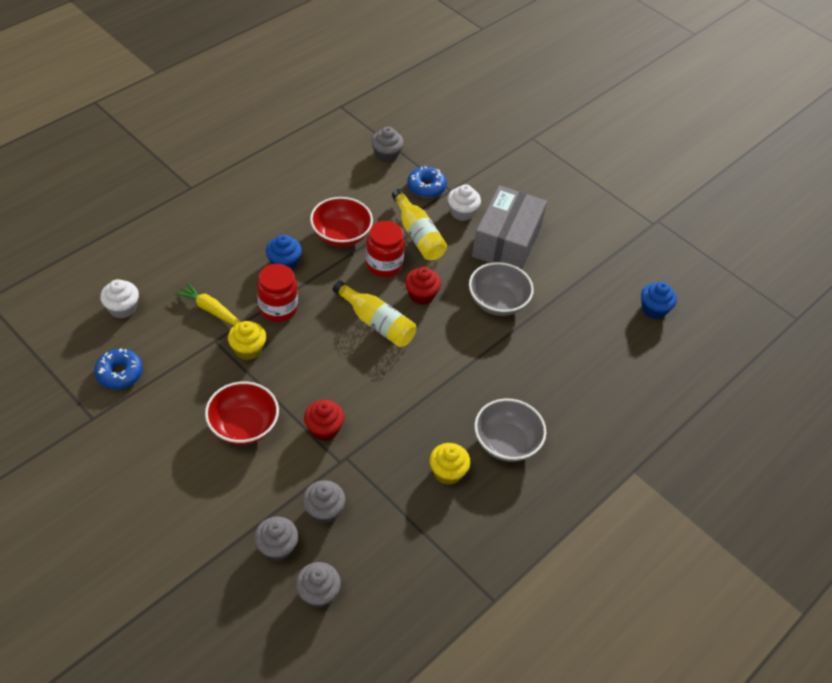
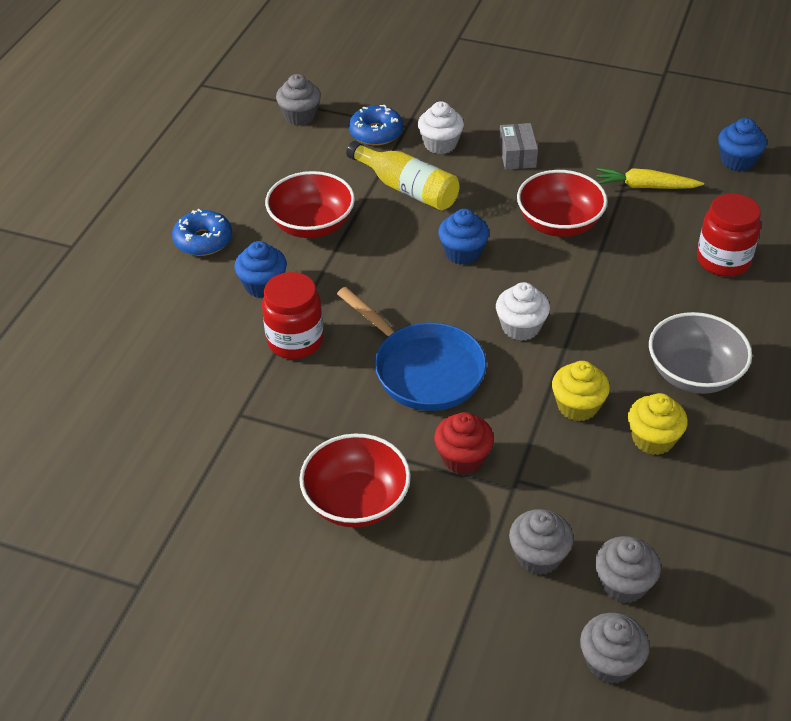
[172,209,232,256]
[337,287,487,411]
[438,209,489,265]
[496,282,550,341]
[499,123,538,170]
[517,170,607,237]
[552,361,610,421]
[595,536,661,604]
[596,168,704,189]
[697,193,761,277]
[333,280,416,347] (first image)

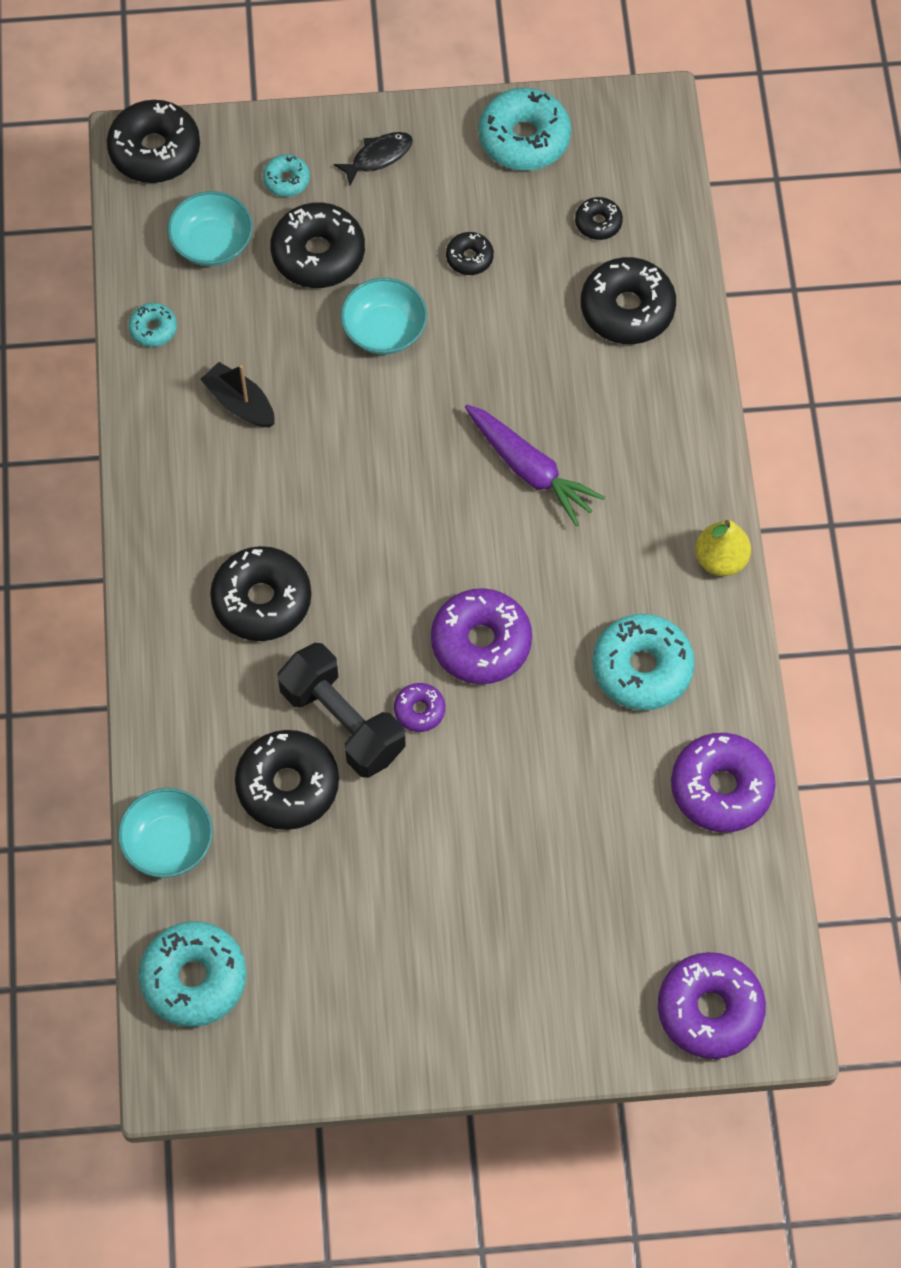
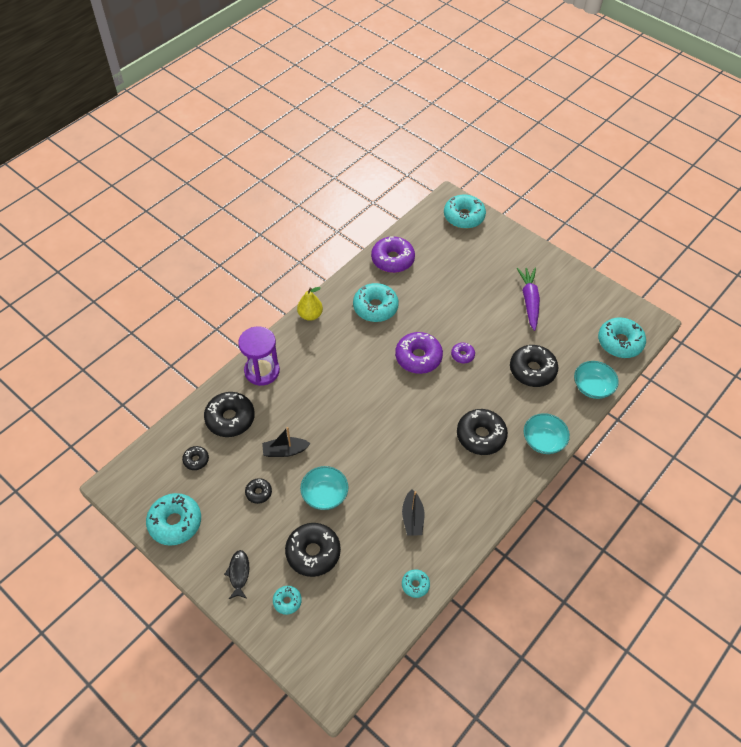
[224,550,249,599]
[238,327,280,386]
[262,427,311,457]
[444,195,486,229]
[517,268,540,331]
[524,413,570,454]
[107,100,200,183] (first image)
[277,643,406,778] (first image)

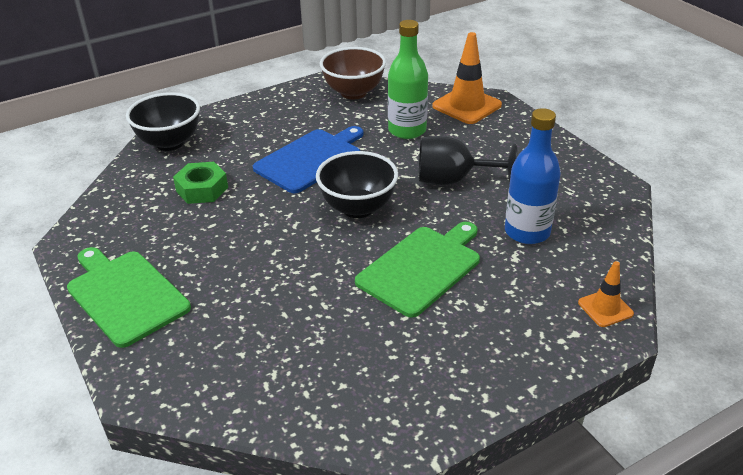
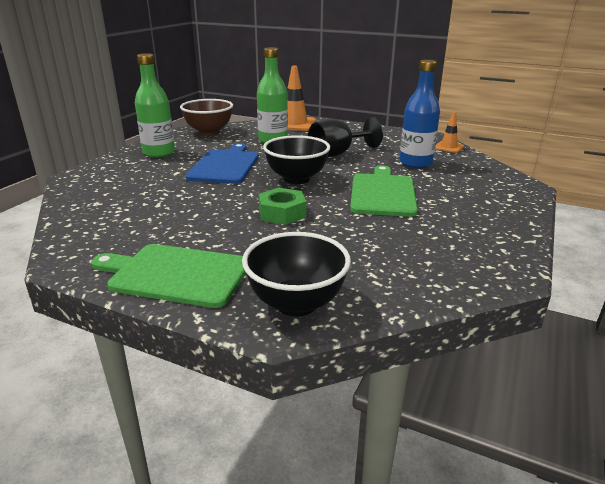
[135,53,175,158]
[242,232,351,317]
[259,188,306,225]
[435,112,464,153]

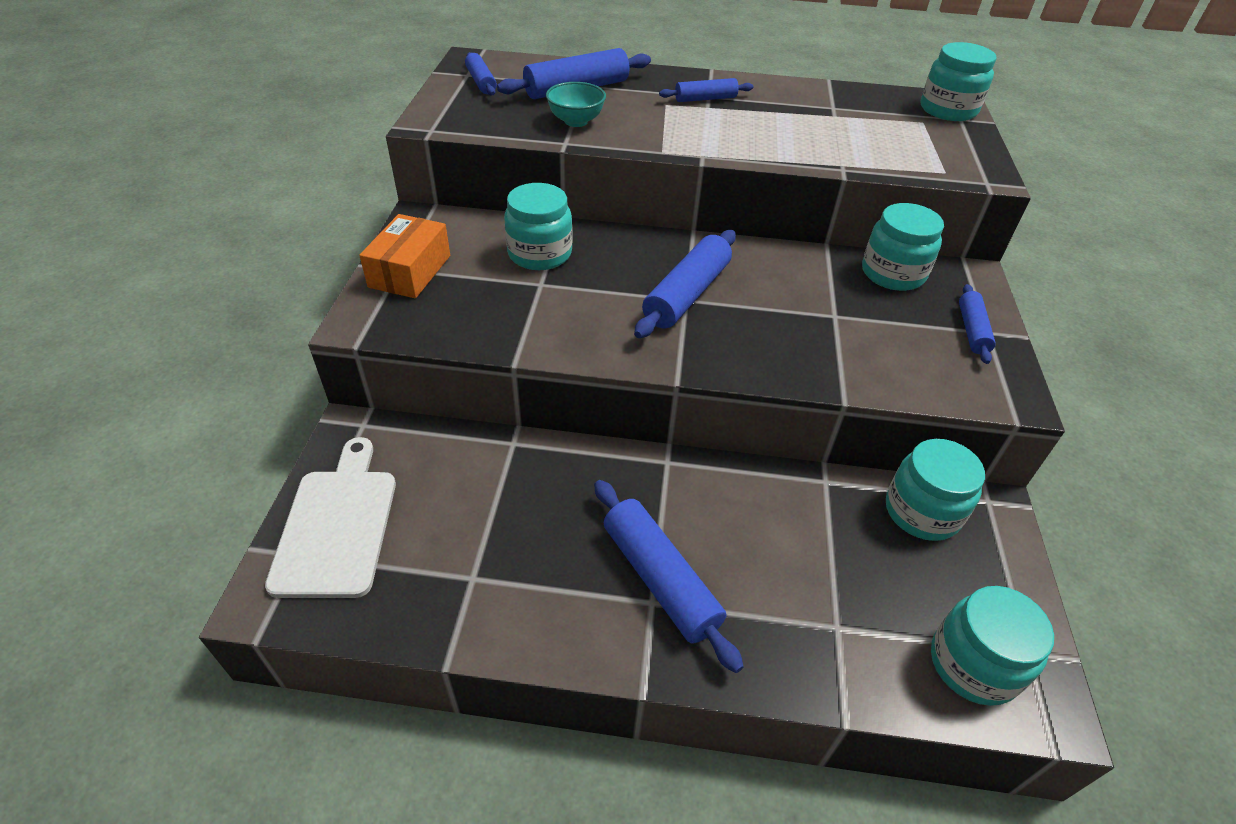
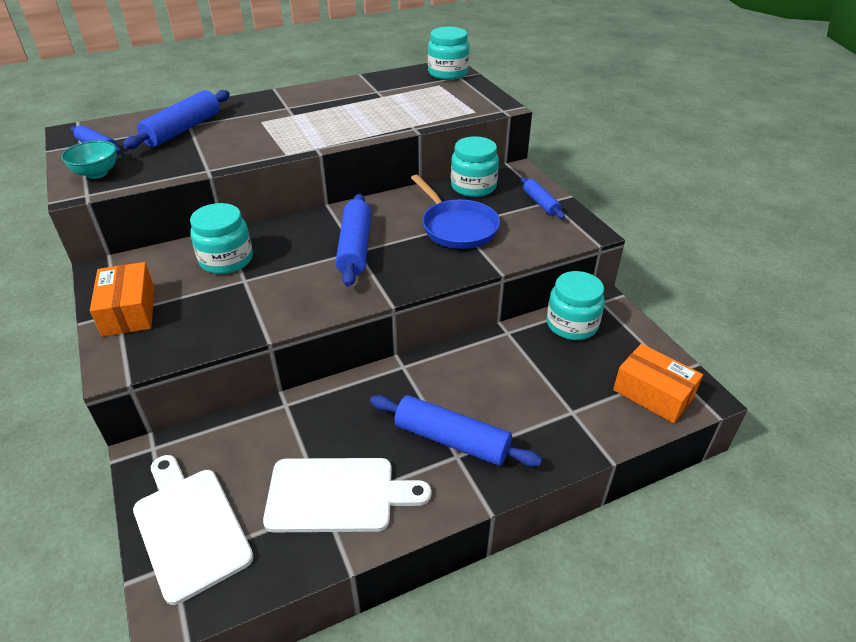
[61,140,117,179]
[263,458,432,532]
[411,175,500,249]
[613,344,703,423]
[659,78,753,102] (first image)

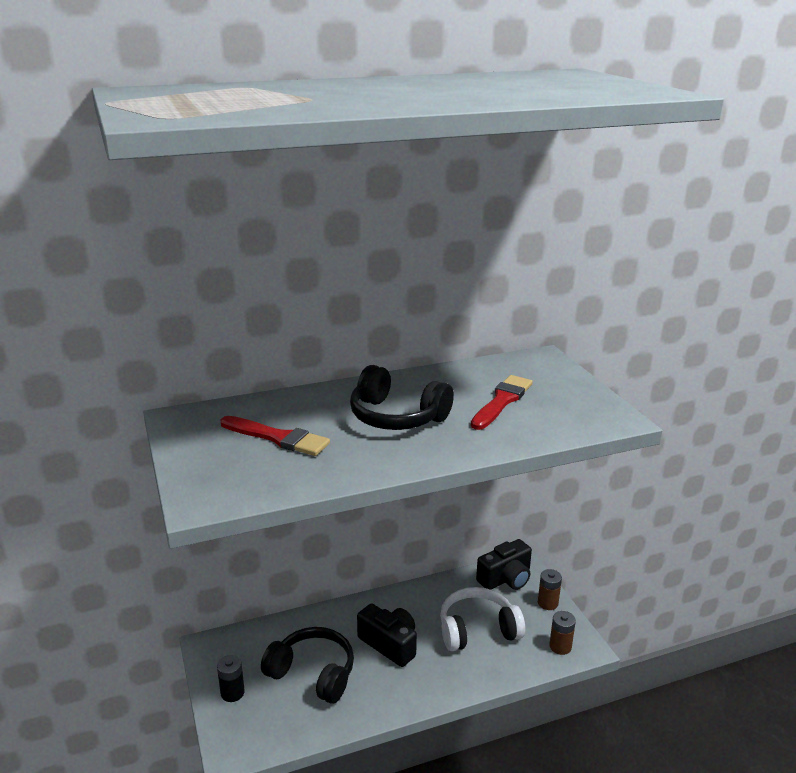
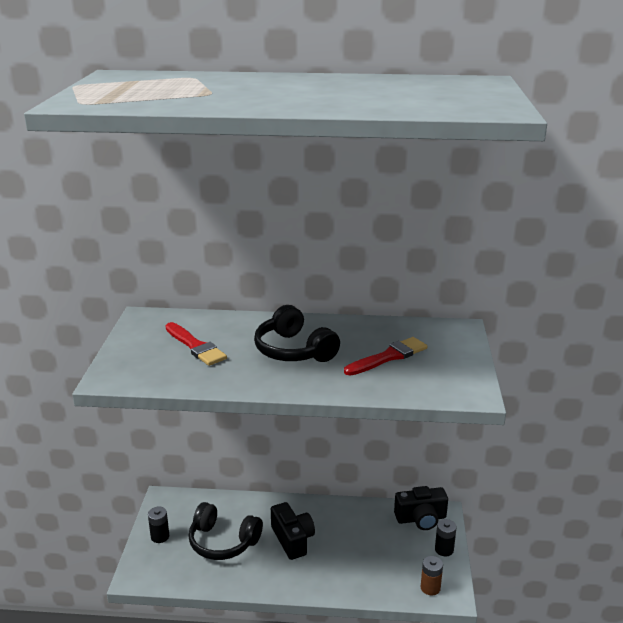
[188,502,263,560]
[435,519,456,556]
[440,587,525,651] (first image)

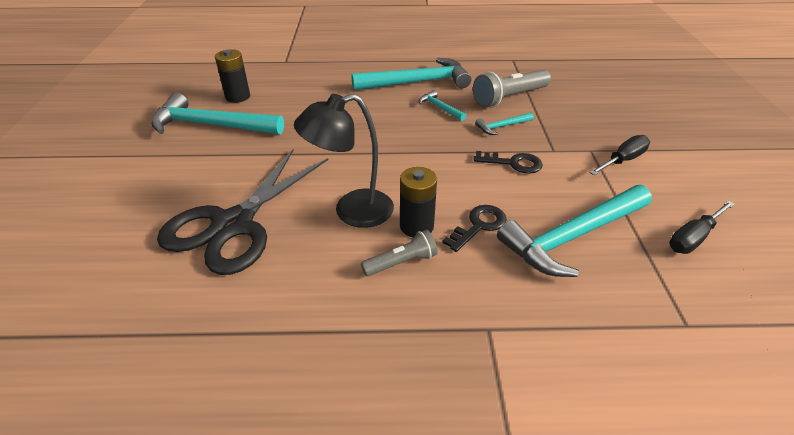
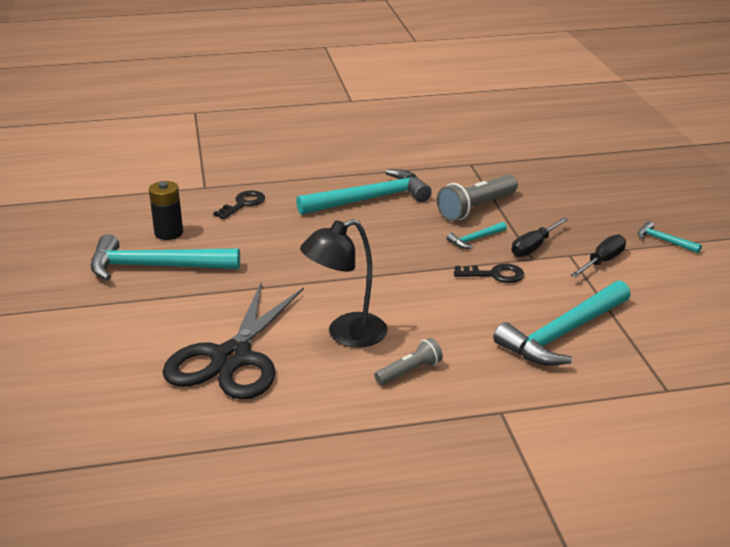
[213,190,265,219]
[512,217,568,257]
[638,221,702,253]
[400,167,437,238] (first image)

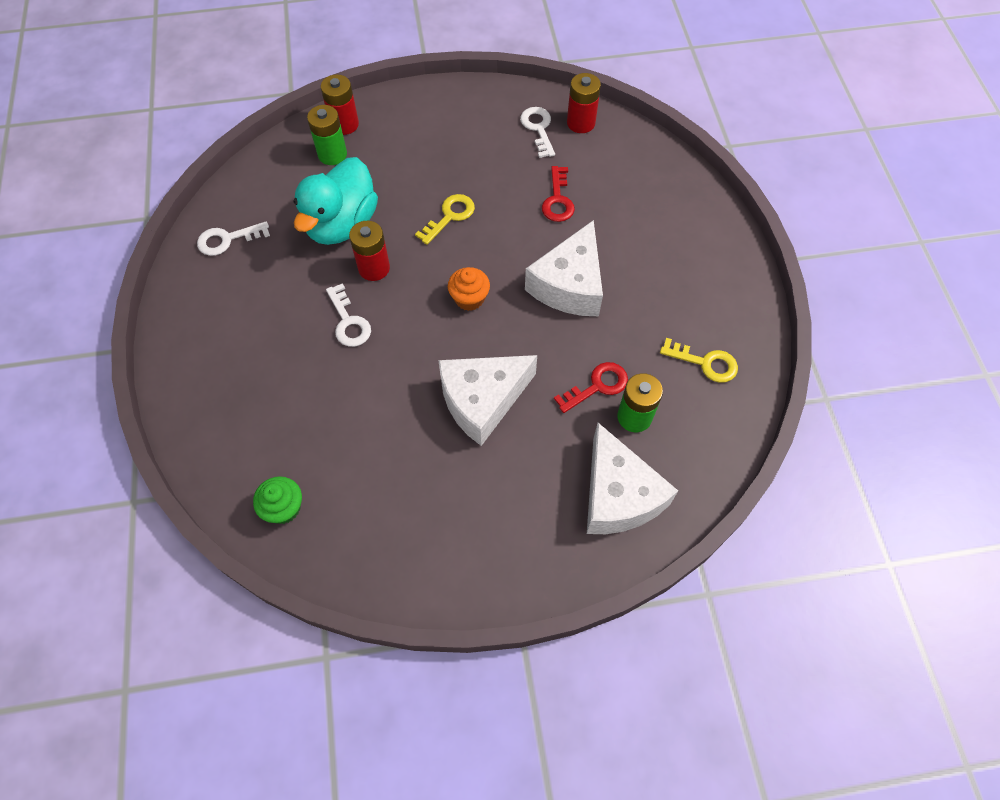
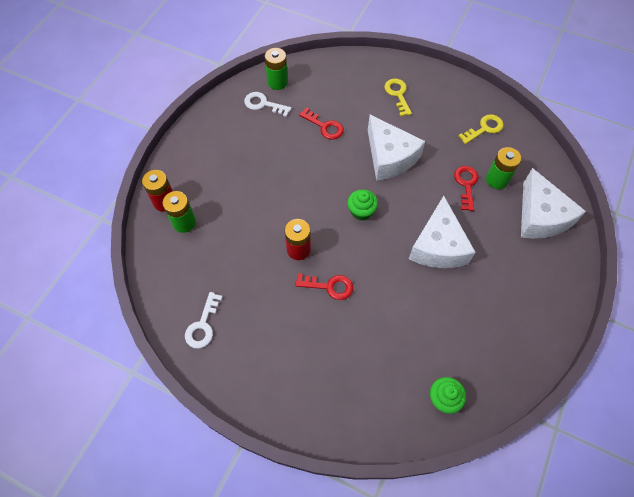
[265,48,288,90]
[295,273,353,300]
[348,190,378,220]
[384,79,412,116]
[521,168,586,239]
[293,157,378,245] (first image)

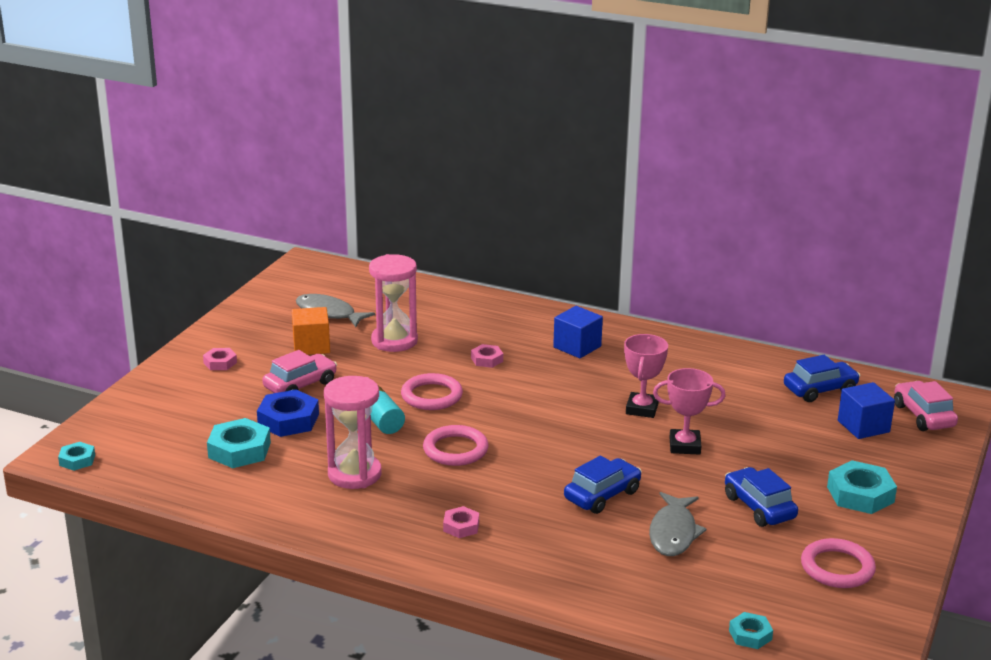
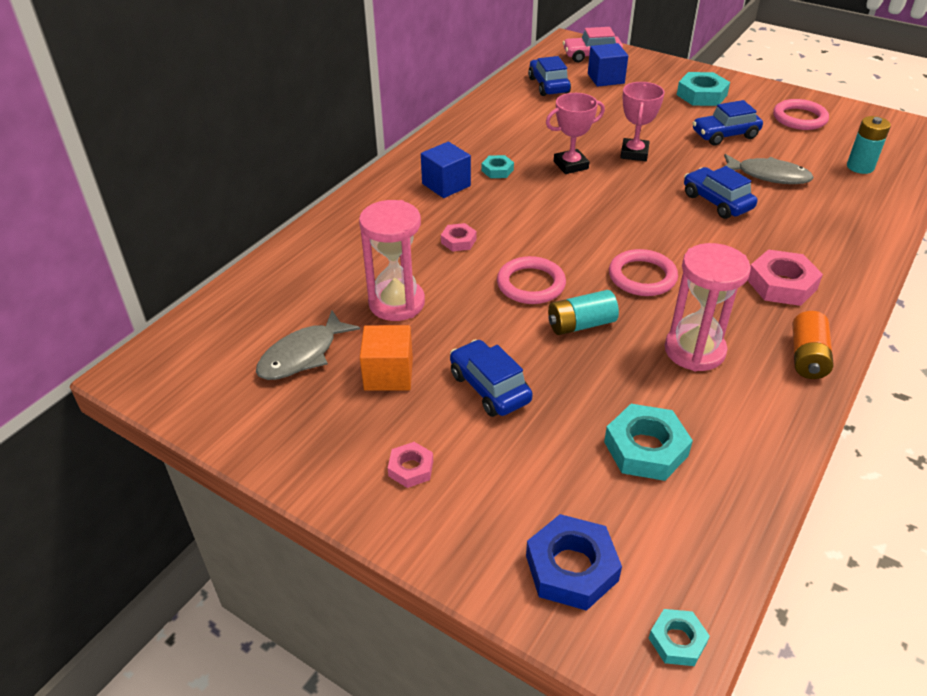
[450,339,533,417]
[482,155,514,178]
[526,514,622,611]
[546,93,605,174]
[747,249,823,306]
[792,311,833,379]
[847,116,891,174]

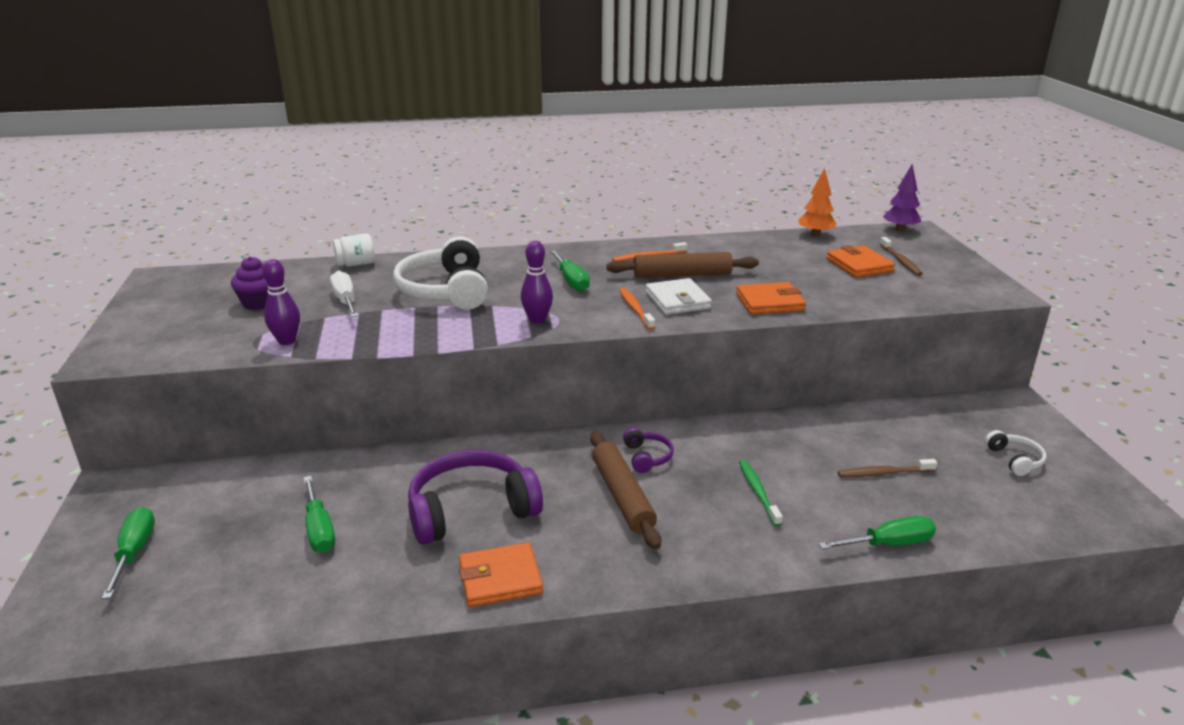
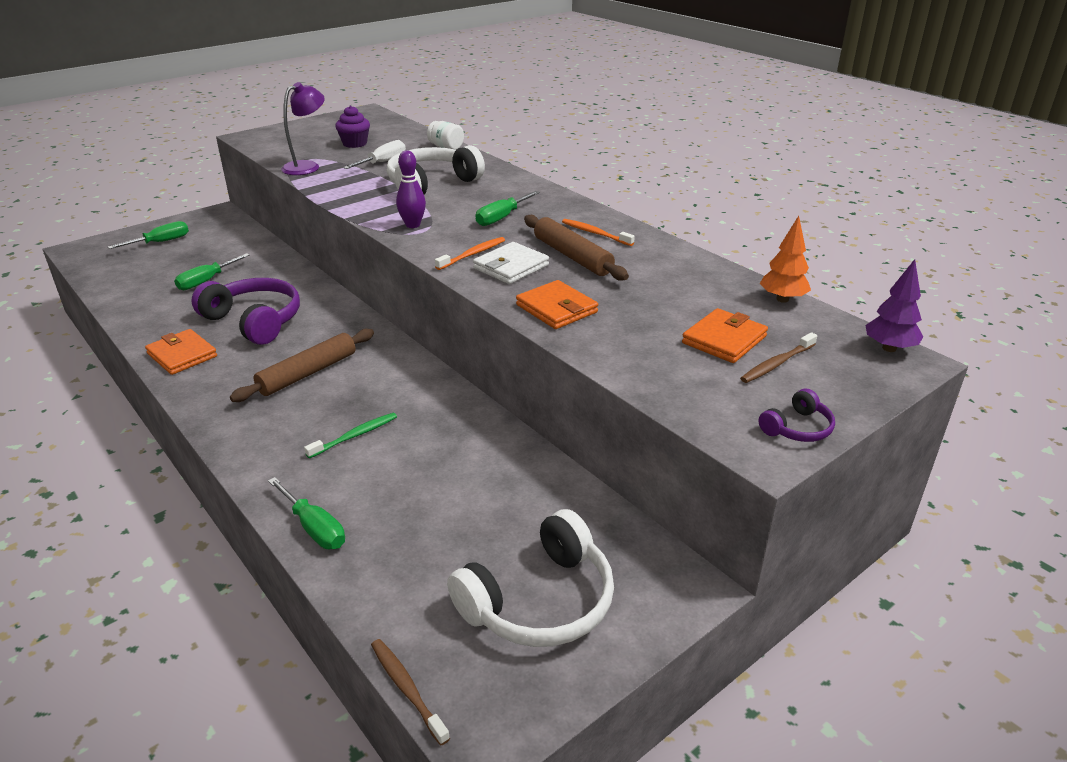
[281,82,325,175]
[371,639,450,745]
[447,509,614,647]
[759,389,835,442]

